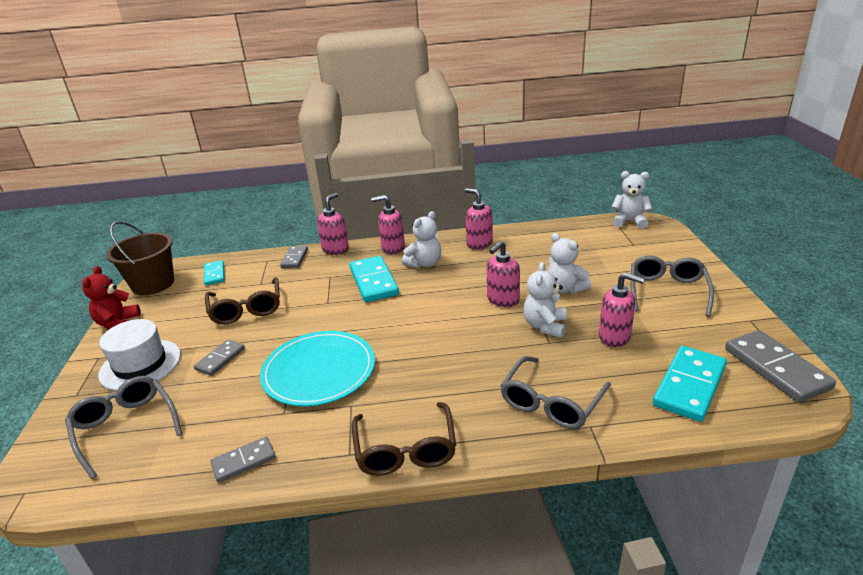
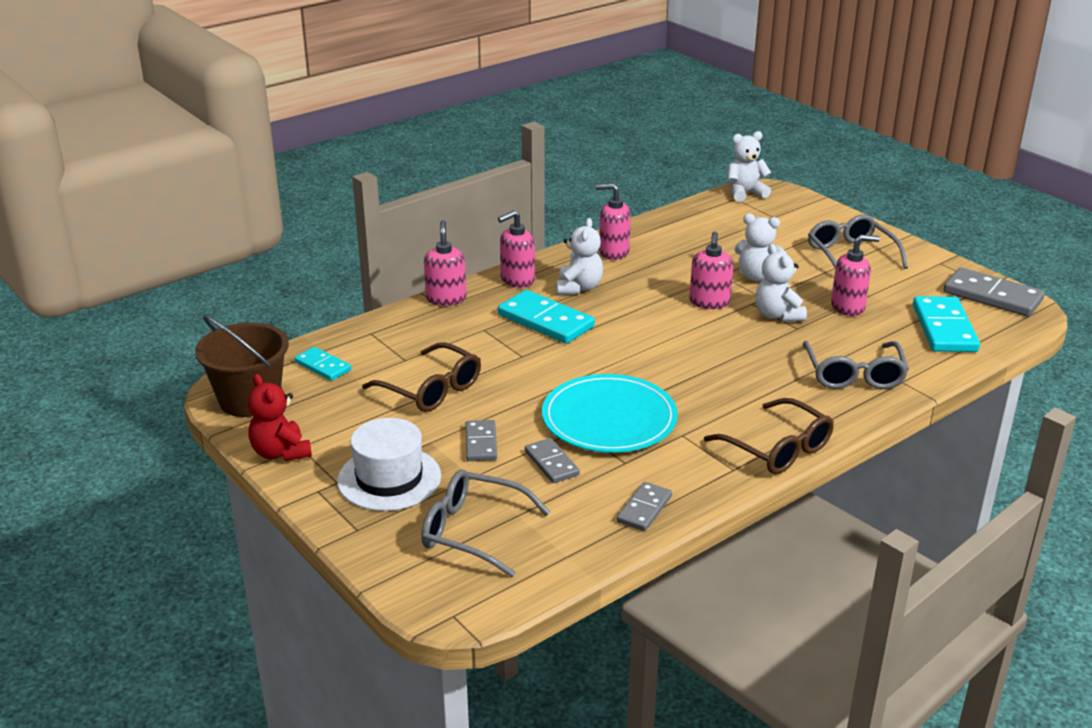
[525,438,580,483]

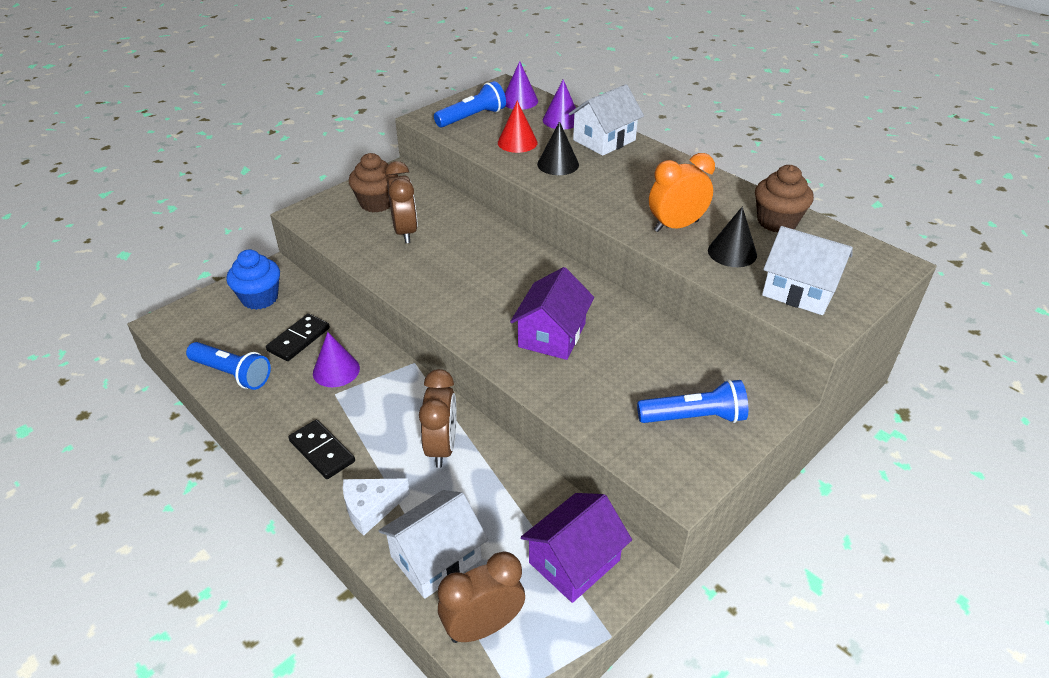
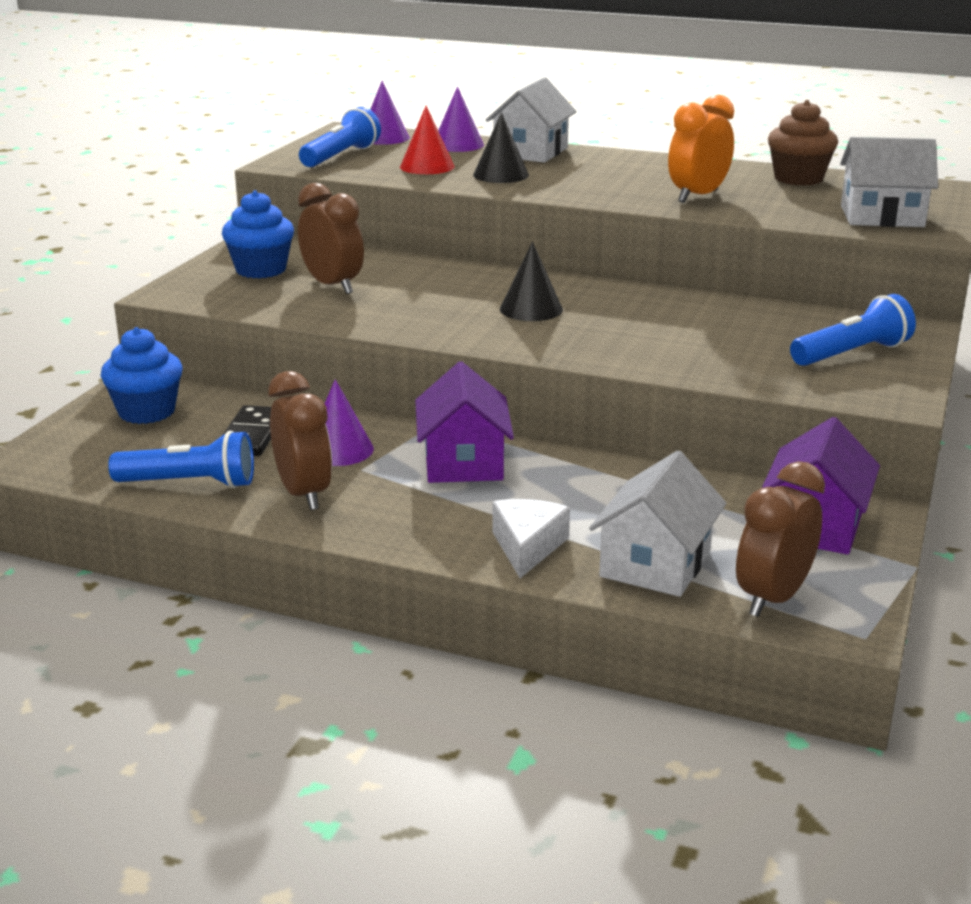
[222,190,294,278]
[268,371,332,510]
[415,361,514,483]
[492,499,570,578]
[500,242,563,321]
[288,420,355,479] (first image)

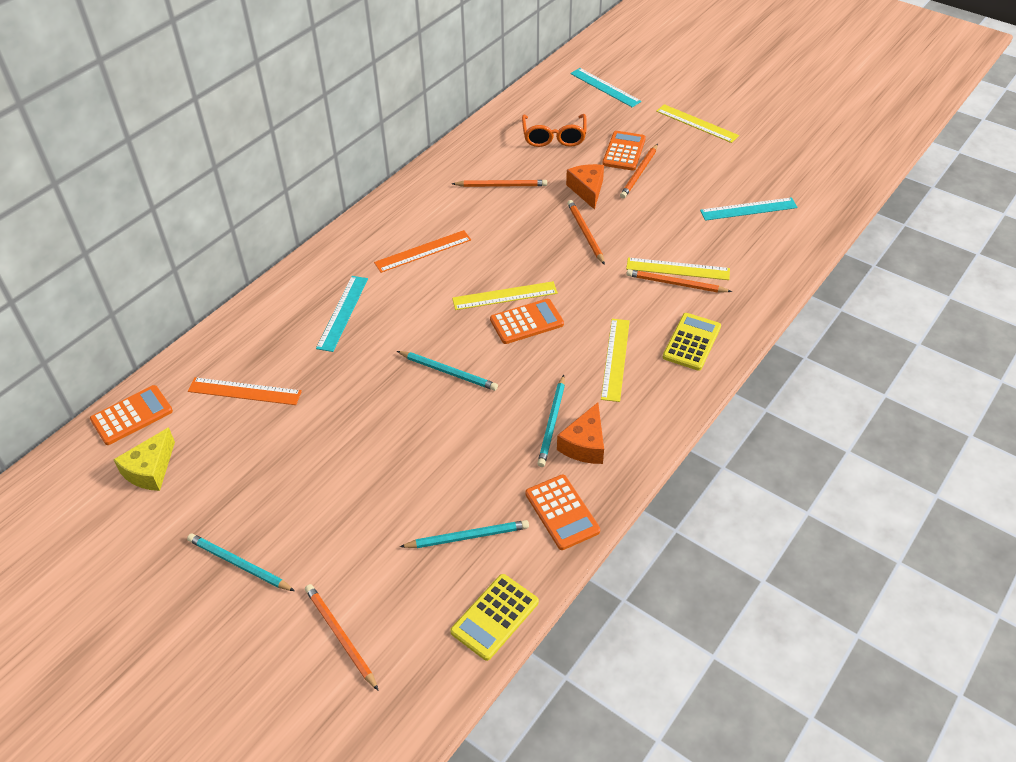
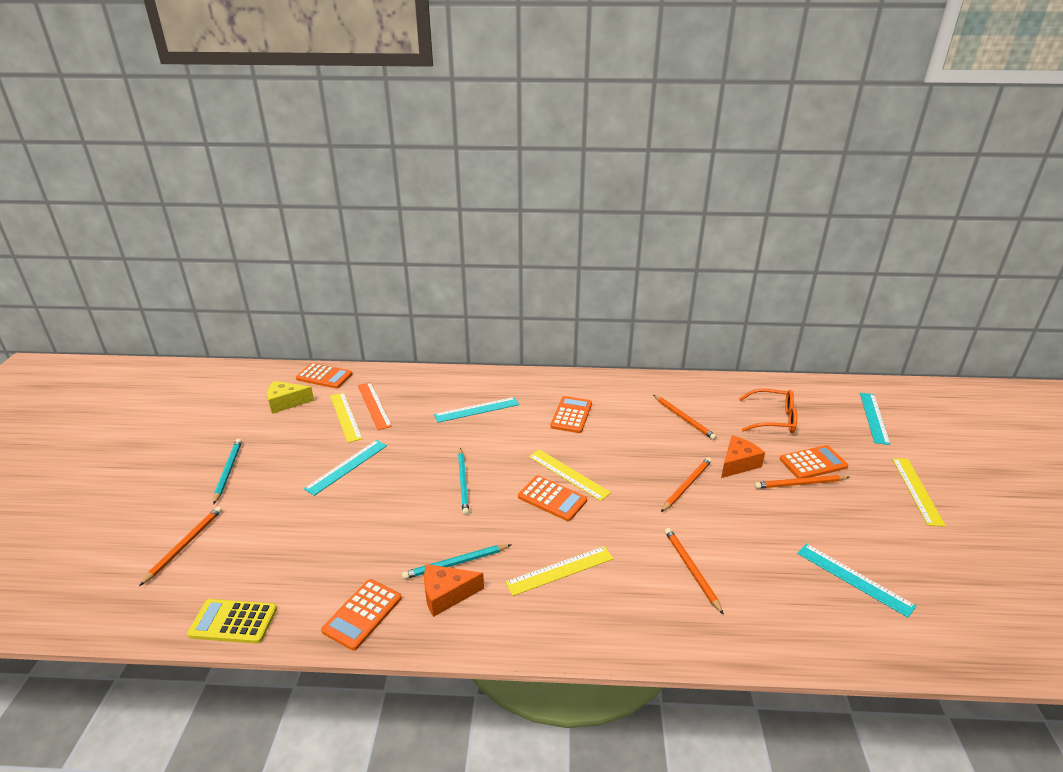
[304,440,387,496]
[330,392,363,443]
[550,396,592,433]
[739,389,797,433]
[400,520,529,548] (first image)
[663,313,721,371] (first image)

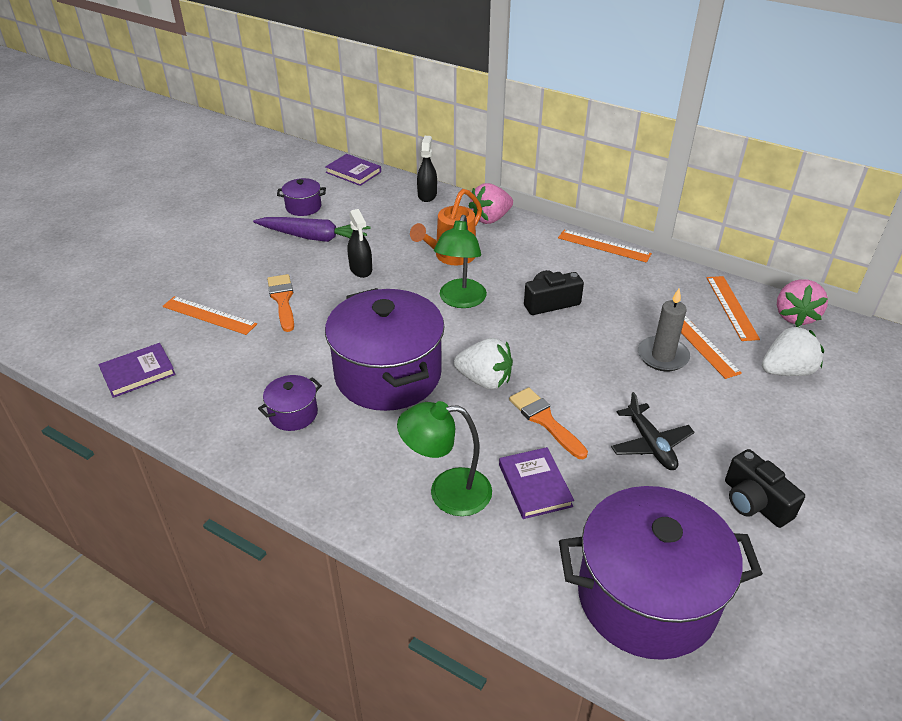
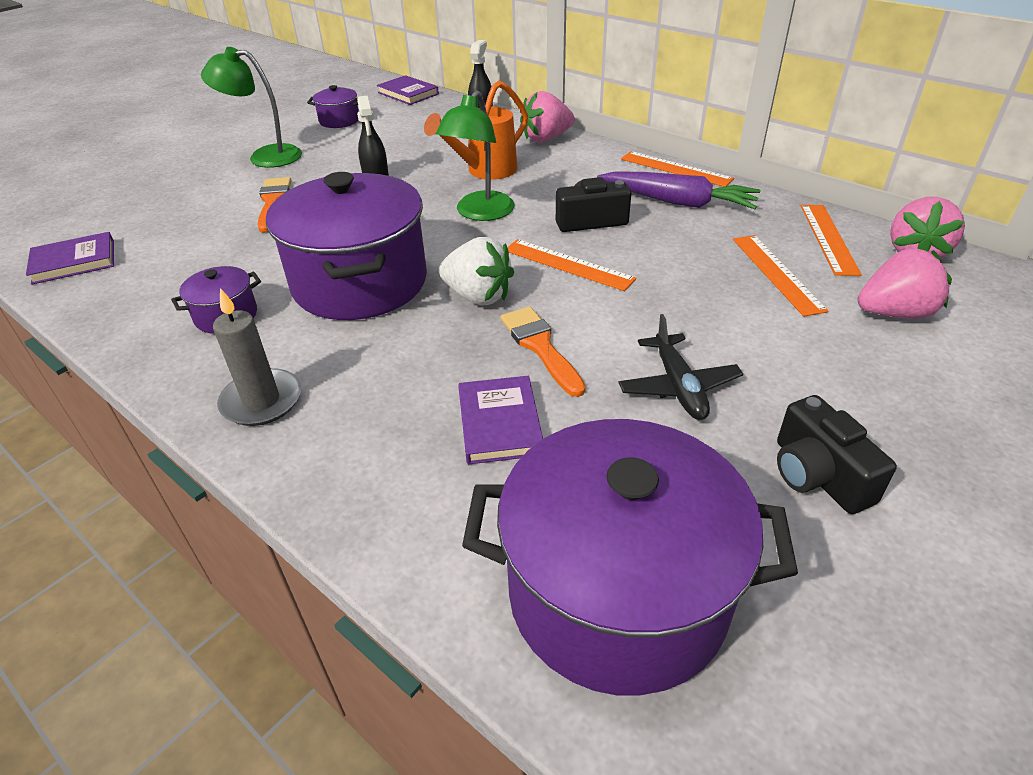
[201,47,302,168]
[213,288,301,426]
[507,239,636,291]
[597,171,761,209]
[858,248,952,319]

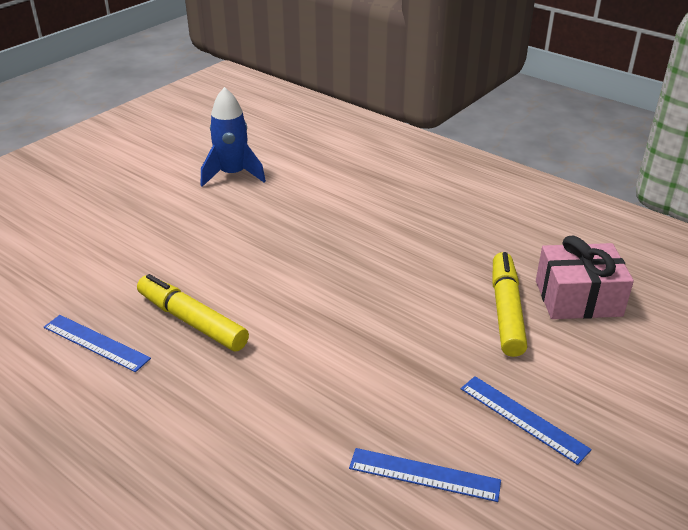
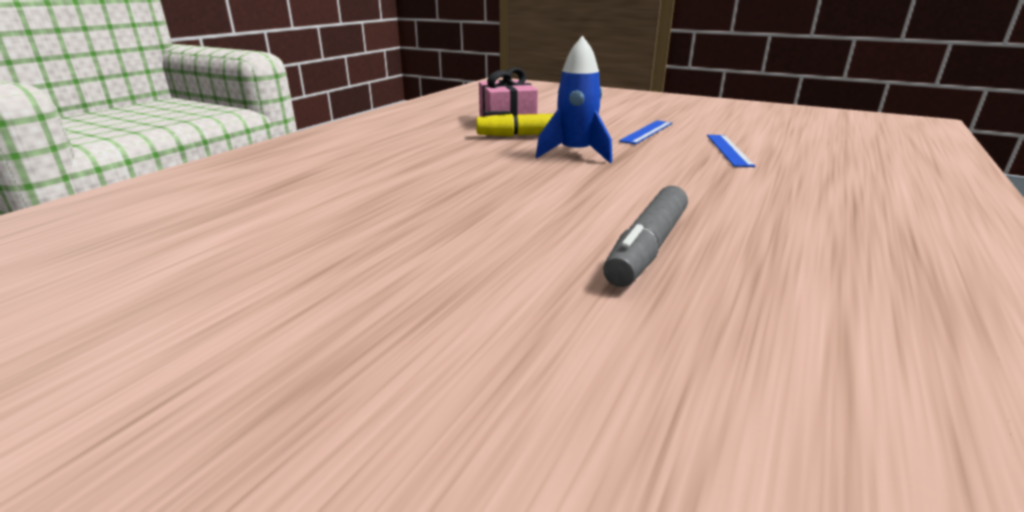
[536,35,612,163]
[603,186,688,287]
[44,315,151,372] (first image)

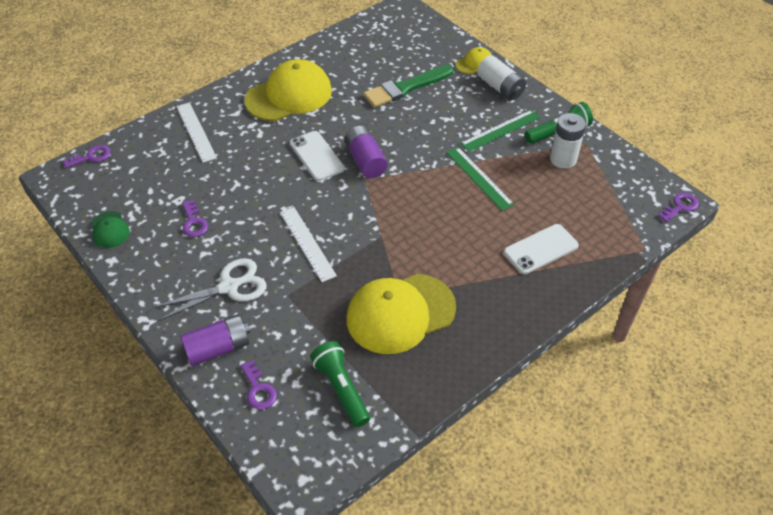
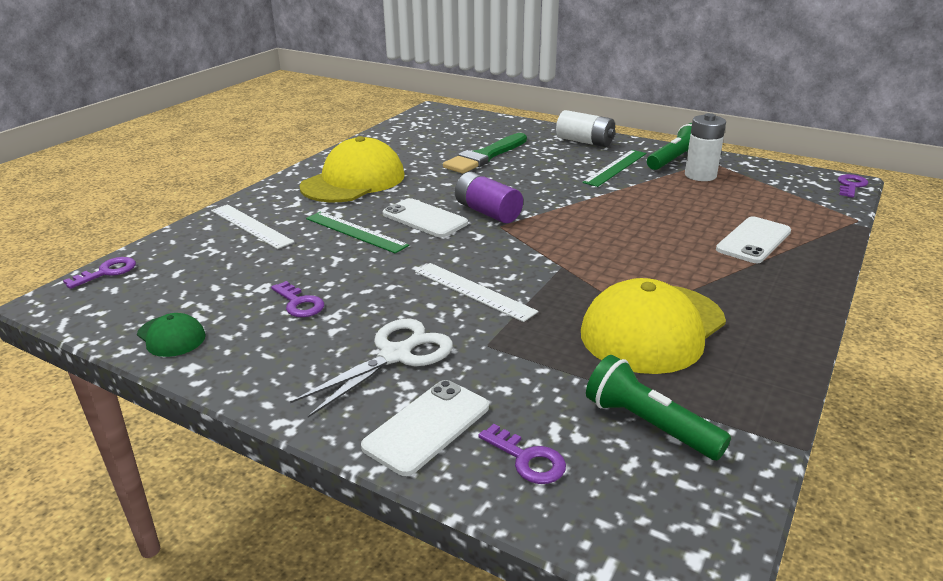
[306,212,409,253]
[361,380,489,476]
[456,47,492,74] (first image)

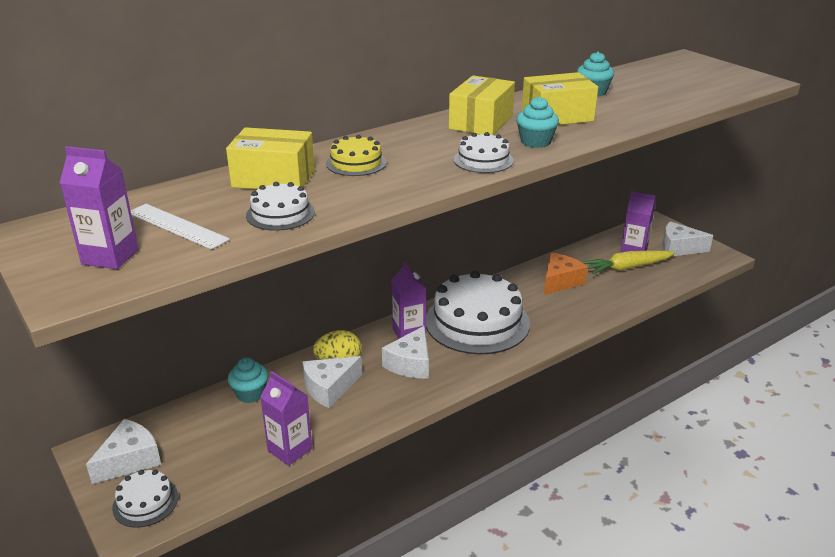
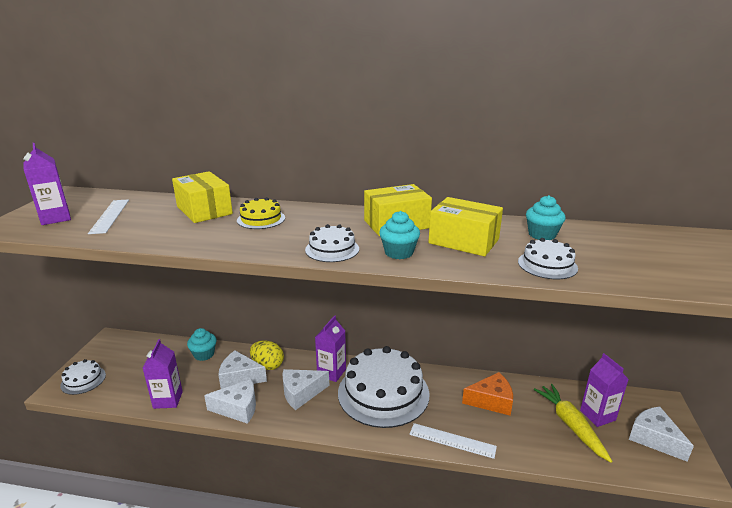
[204,379,256,424]
[410,423,497,459]
[518,238,578,280]
[533,384,612,463]

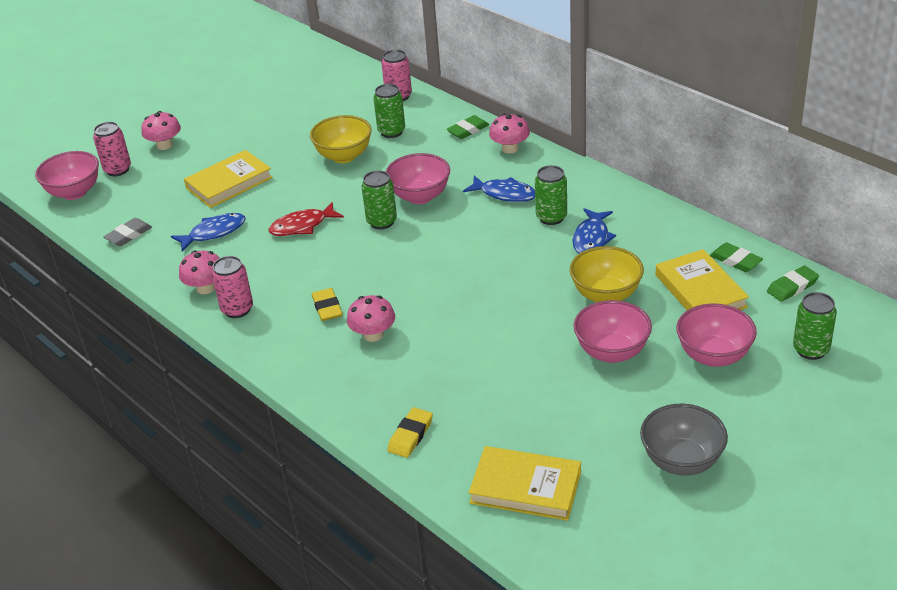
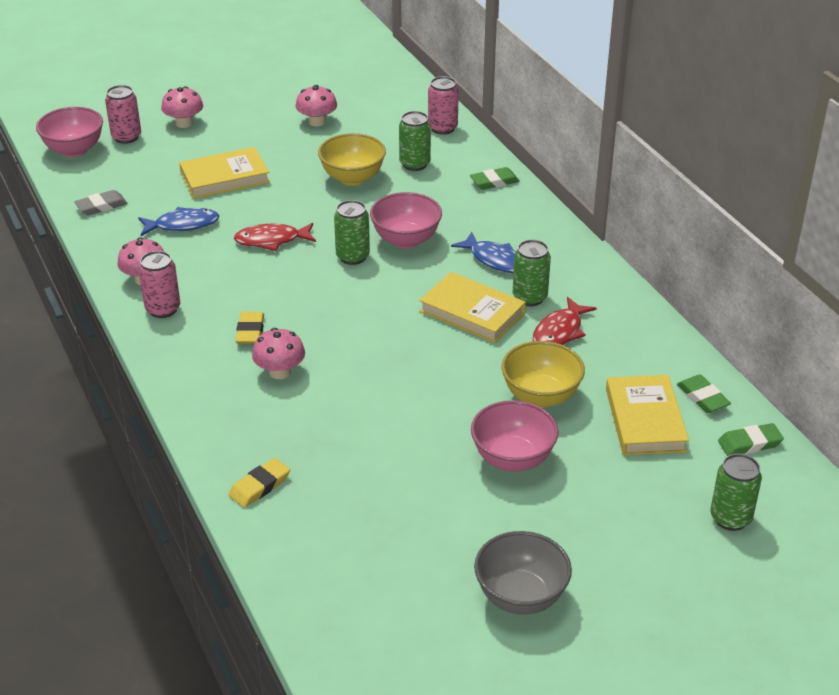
[296,85,337,126]
[419,272,526,343]
[533,297,597,345]
[676,304,757,367] (first image)

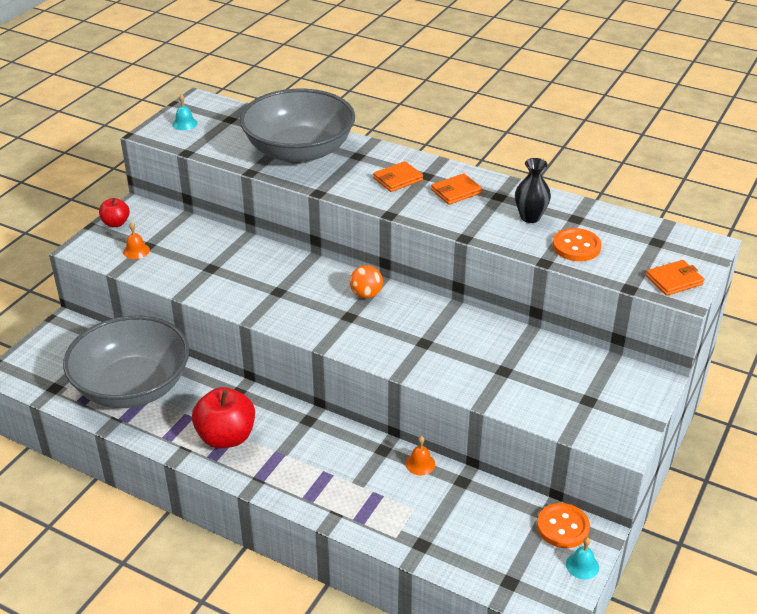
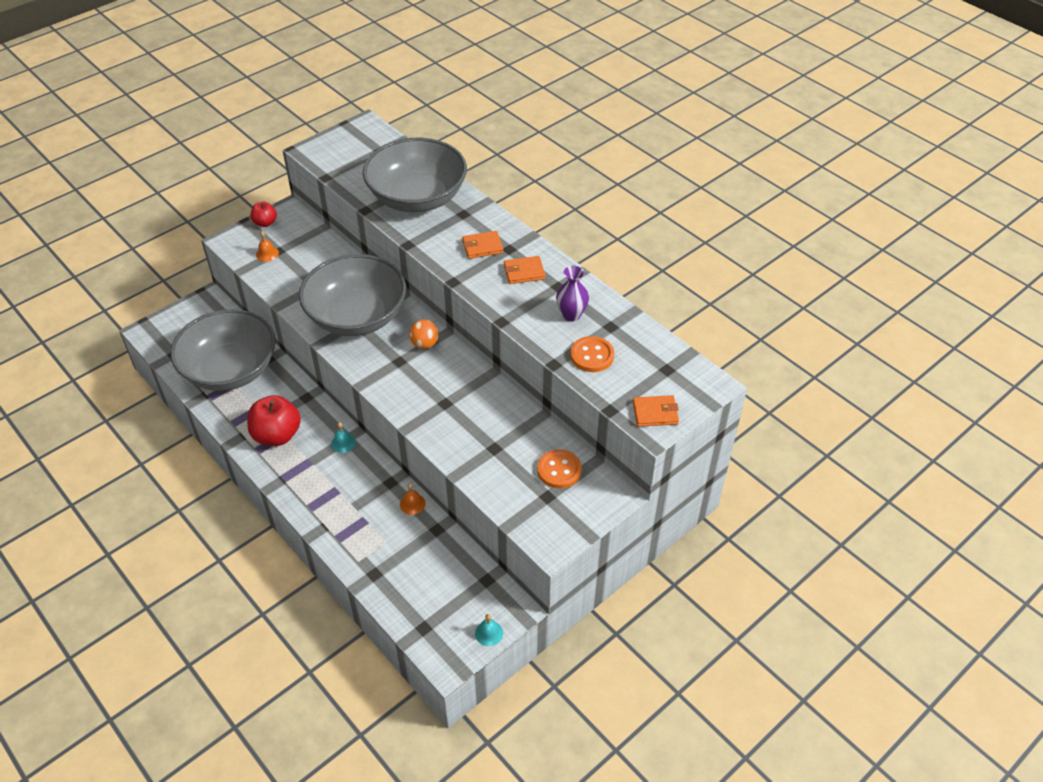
[299,254,406,336]
[331,422,356,453]
[537,449,582,488]
[556,266,589,322]

